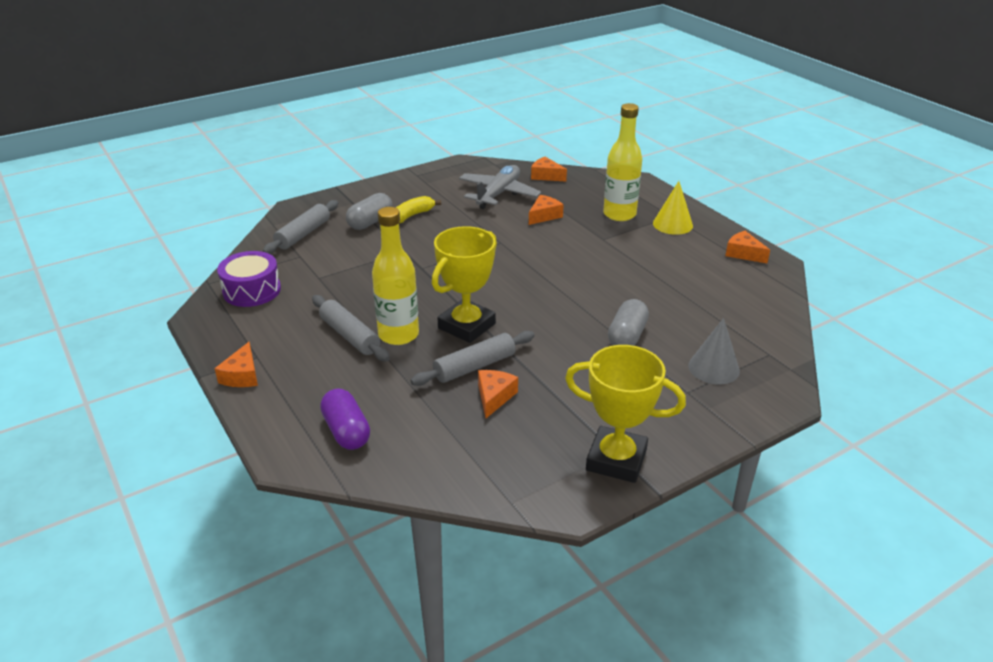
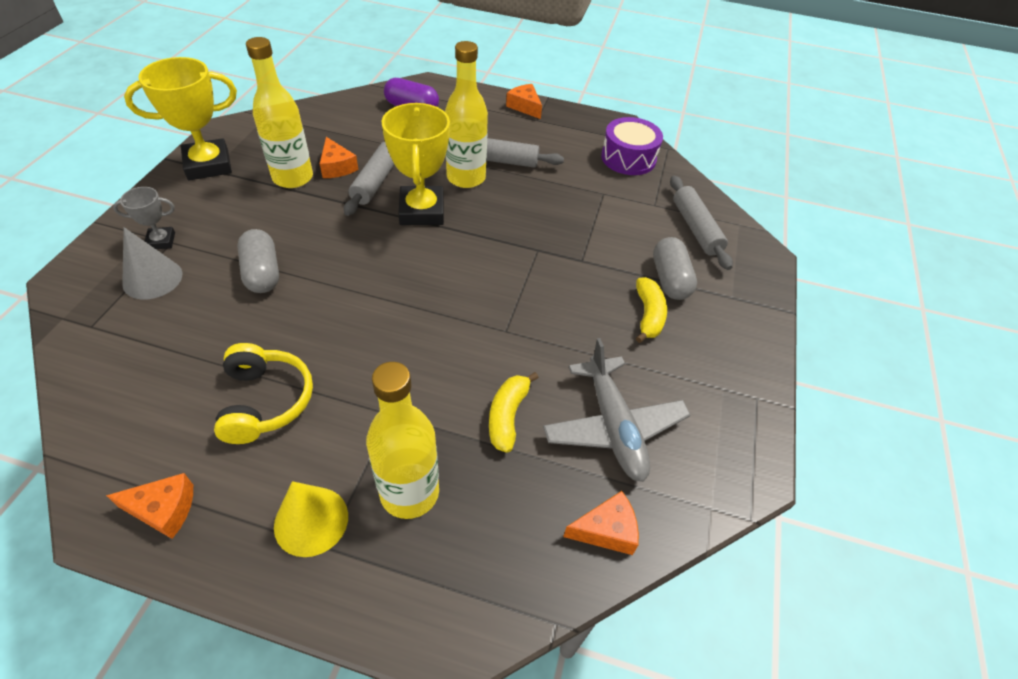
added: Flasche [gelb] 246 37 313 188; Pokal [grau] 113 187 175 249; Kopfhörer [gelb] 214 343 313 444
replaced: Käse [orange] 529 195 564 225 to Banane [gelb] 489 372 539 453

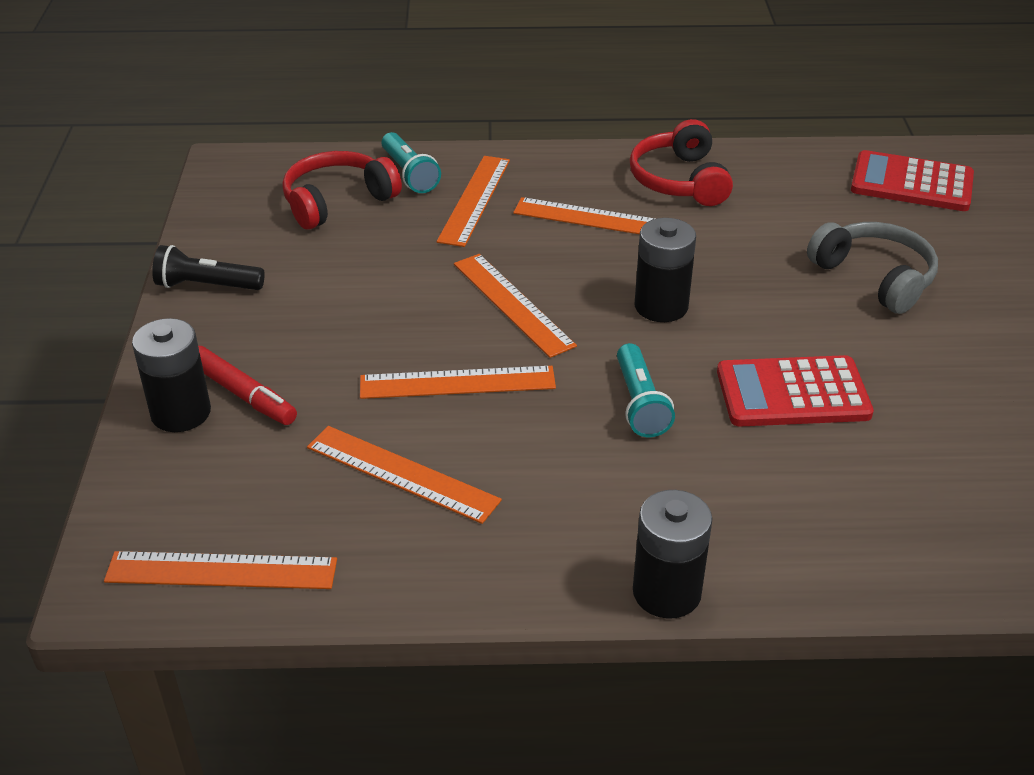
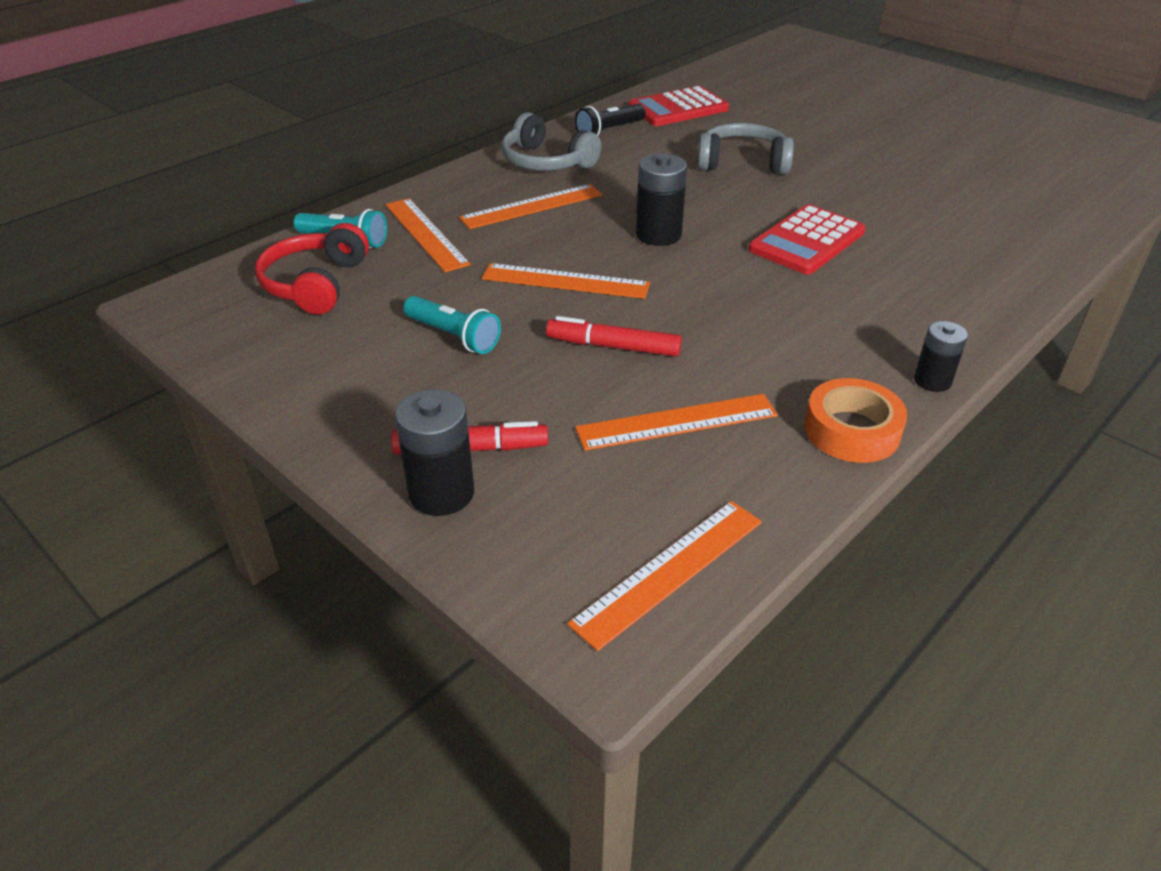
added: Klebeband [orange] 804 378 907 463
moved: Taschenlampe [schwarz] 152 245 265 290 to 575 104 646 135; Taschenlampe [türkis] 617 343 675 437 to 403 296 501 354
replaced: Lineal [orange] 360 366 556 399 to Filzstift [rot] 546 316 682 356
recoloured: Kopfhörer [rot] 630 119 733 206 to Kopfhörer [grau] 502 112 601 171
resized: Batterie [schwarz] 633 490 713 619 = 914 321 968 392 x0.64

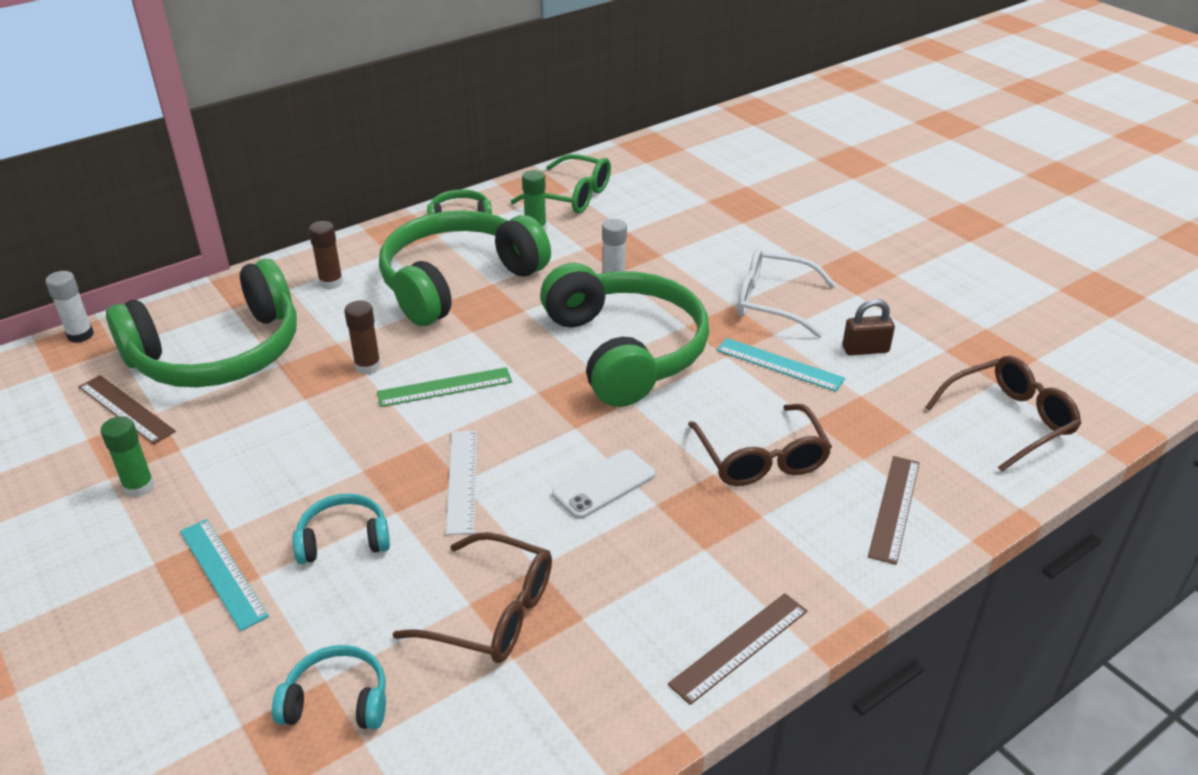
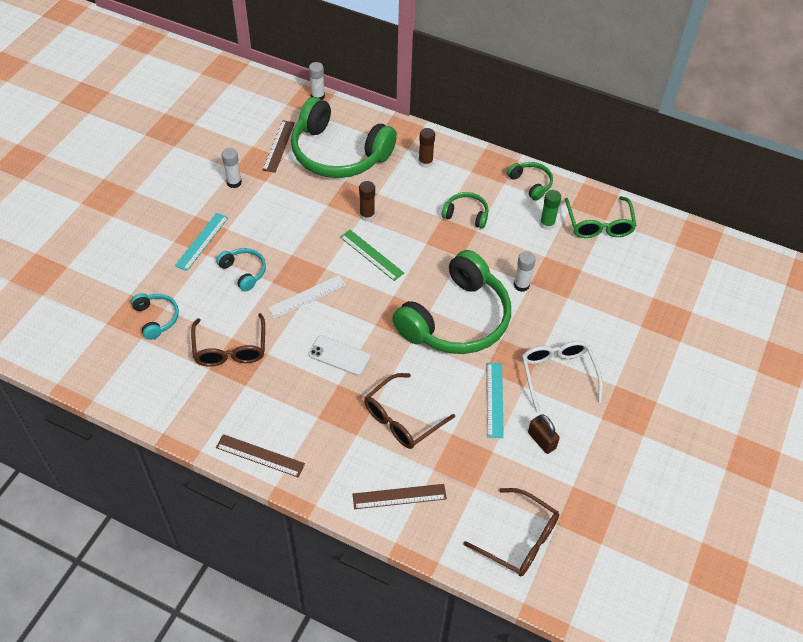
recoloured: Klebestift [grün] 100 416 155 498 to Klebestift [weiß] 222 148 242 188
resized: Kopfhörer [grün] 379 210 551 326 = 442 192 489 229 x0.44

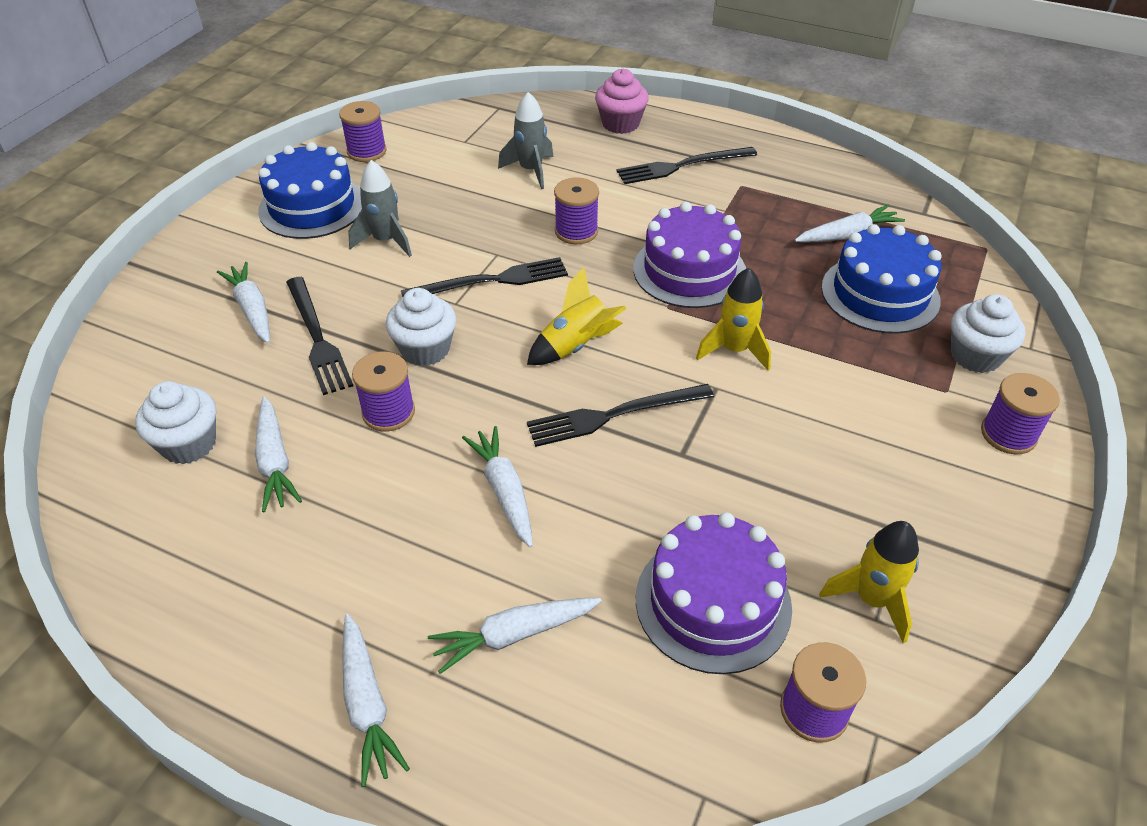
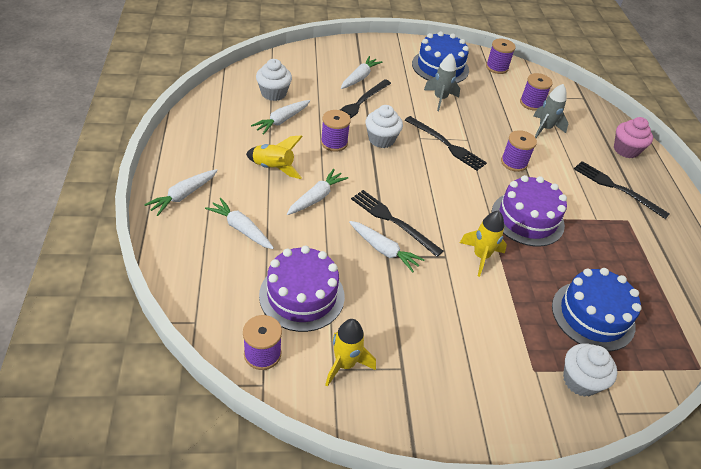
moved: Karotte [weiß] 795 205 905 243 to 349 221 425 272; Rakete [gelb] 527 267 627 365 to 246 135 303 179; Garnrolle [lila] 981 373 1060 455 to 520 73 553 111

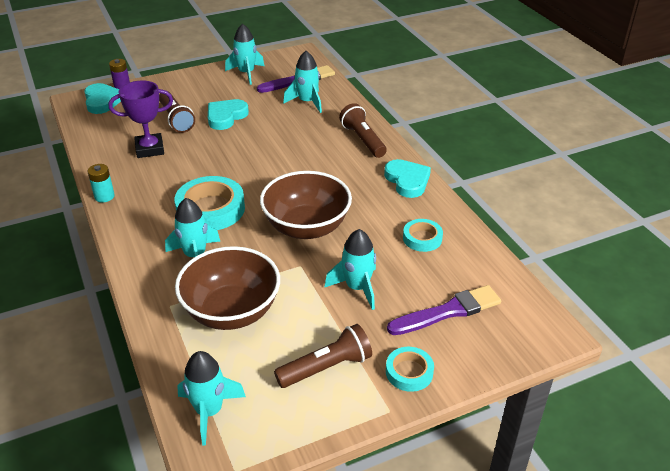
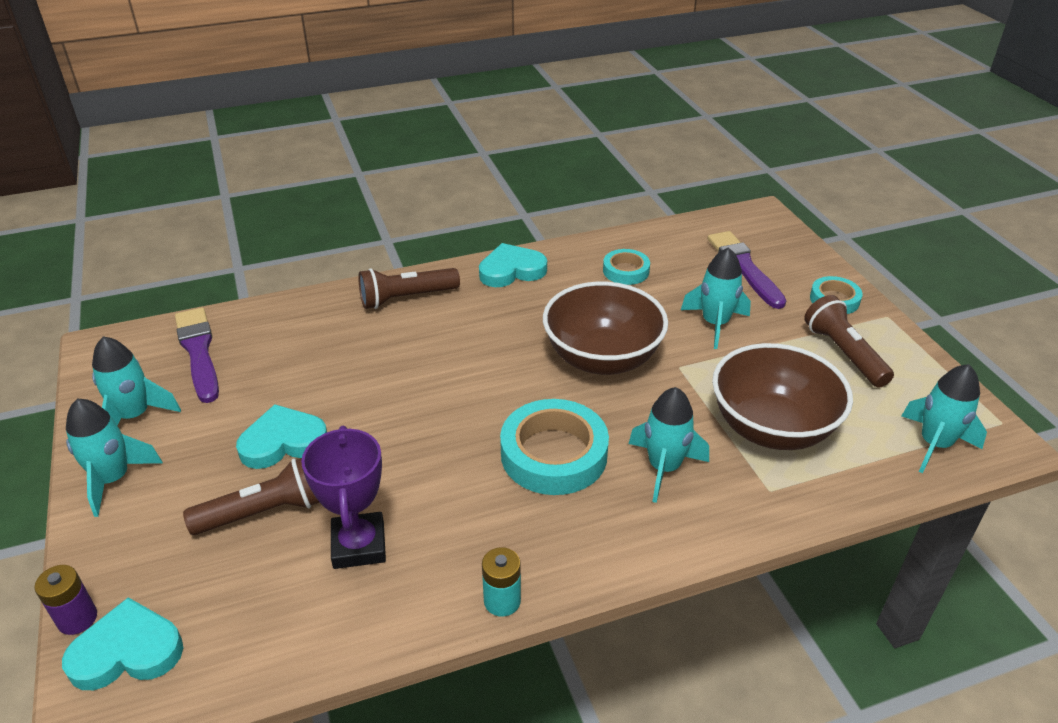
moved: Rakete [türkis] 283 51 322 113 to 66 399 163 517
turned: Herz [türkis] 208 99 249 130 = 236 404 327 469 120 degrees clockwise

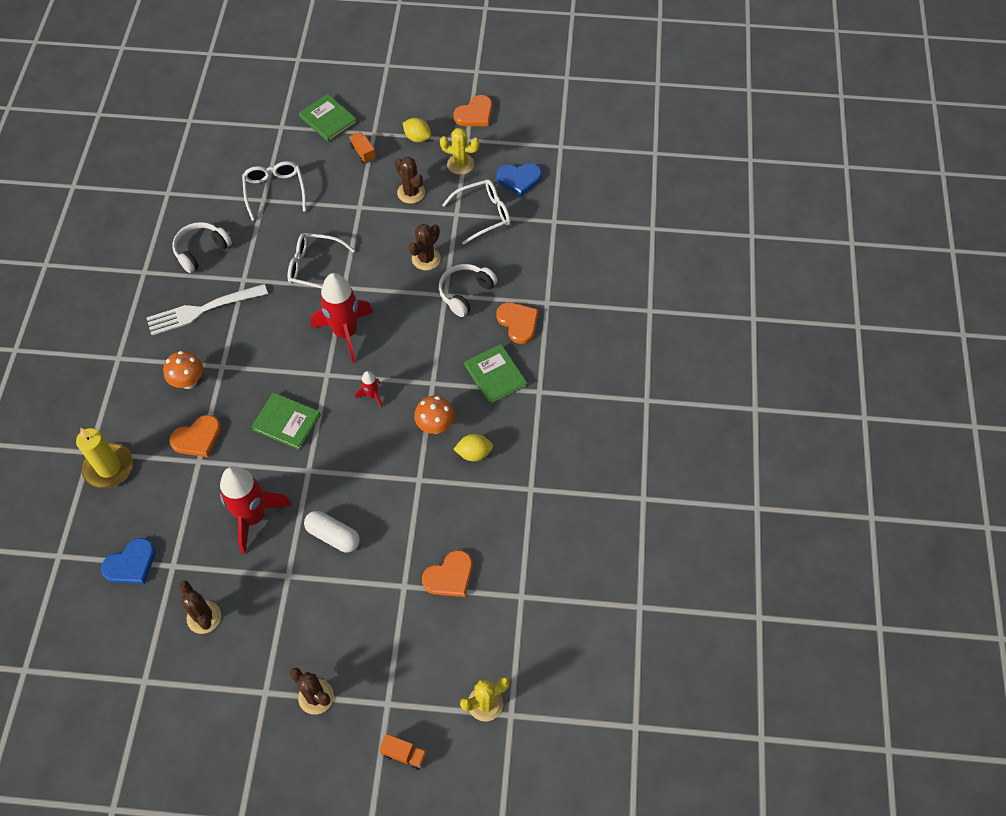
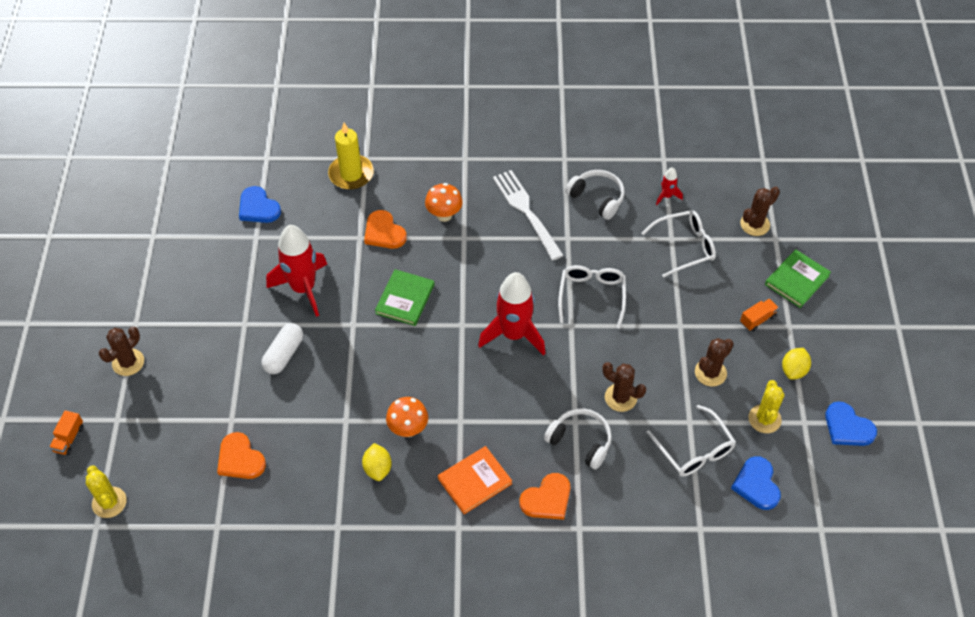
moved: Rakete [rot] 355 371 383 407 to 656 167 683 205; Kaktus [braun] 179 581 221 634 to 740 187 780 236
recoloured: Herz [orange] 453 95 493 126 to Herz [blau] 825 401 877 446; Buch [grün] 464 344 527 405 to Buch [orange] 438 446 512 514

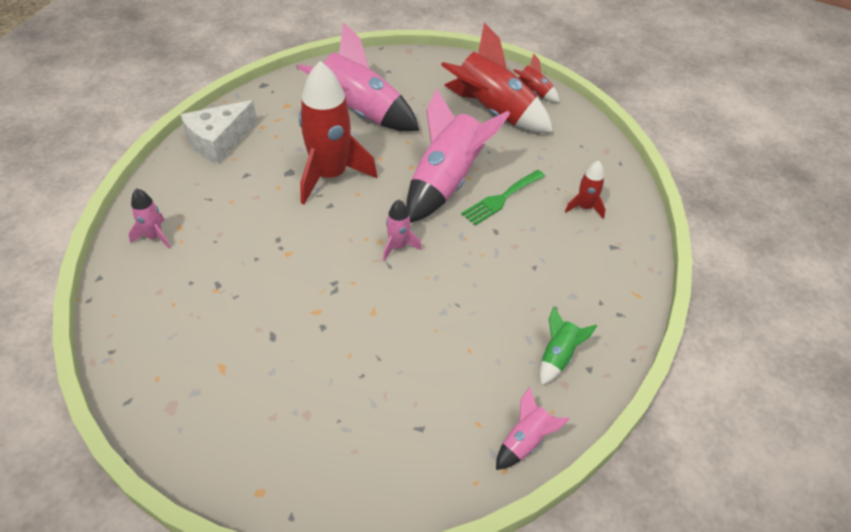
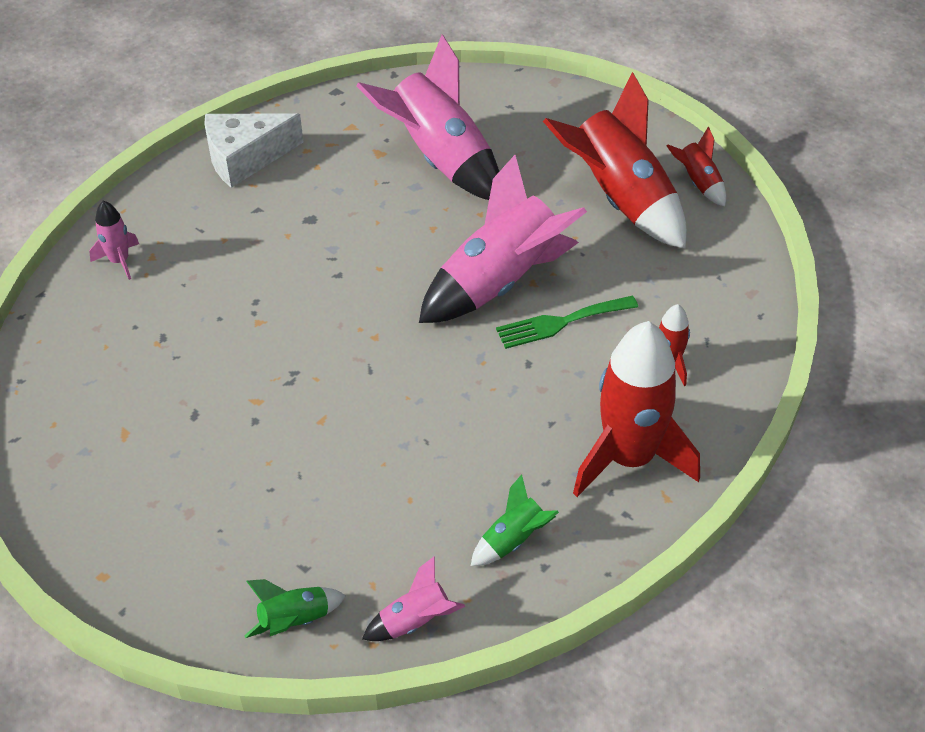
removed: Rakete [rosa] 383 200 422 261
added: Rakete [grün] 244 579 346 638
moved: Rakete [rot] 299 61 377 204 to 573 321 700 497

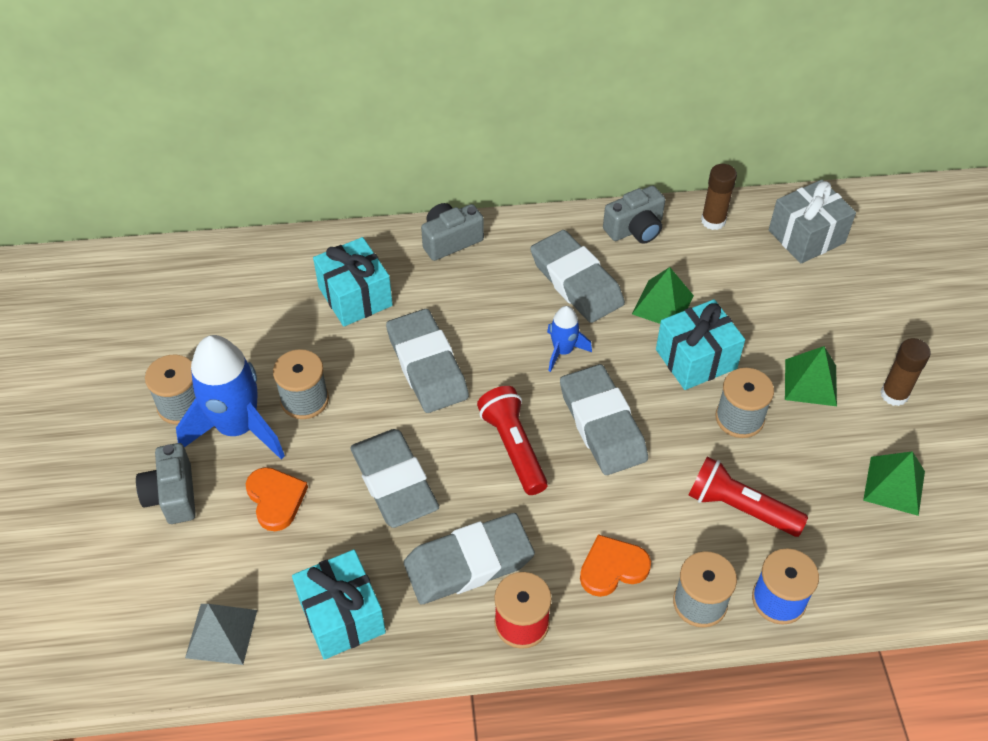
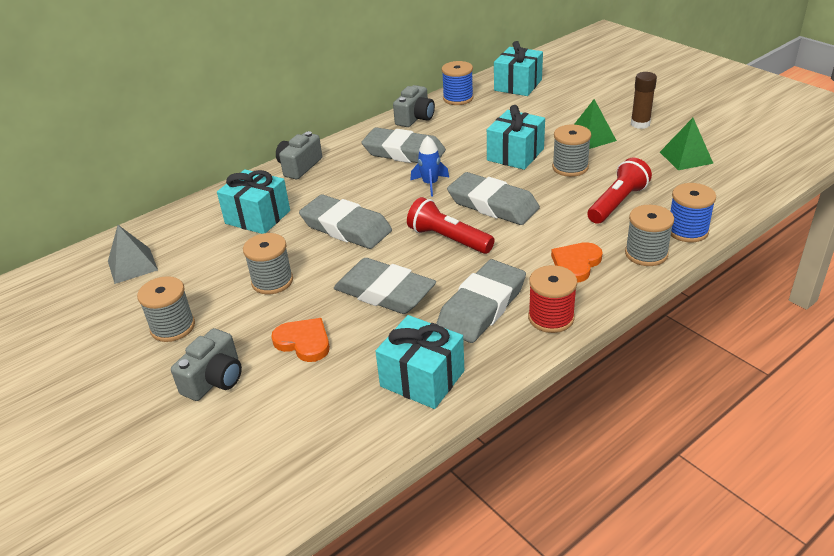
removed: Pyramide [grün] 632 267 694 324; Rakete [blau] 176 335 285 460
moved: Pyramide [grau] 185 604 257 665 to 108 225 158 284
replaced: Klebestift [braun] 701 164 737 230 to Garnrolle [blau] 442 61 474 105
recoloured: Geschenk [grau] 769 180 856 264 to Geschenk [türkis] 494 41 543 96
turned: Kamera [grau] 136 443 196 524 = 171 328 242 401 105 degrees counterclockwise; Taschenlampe [rot] 688 456 808 537 = 587 158 652 224 135 degrees clockwise

